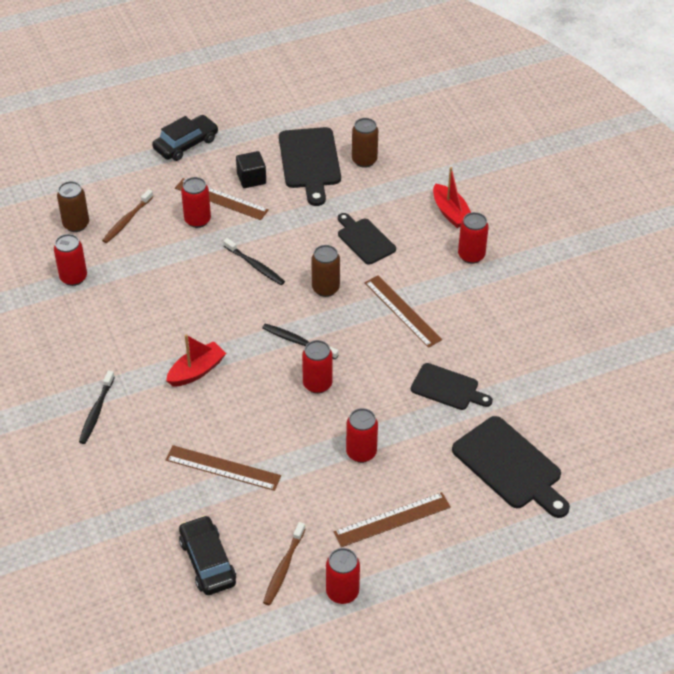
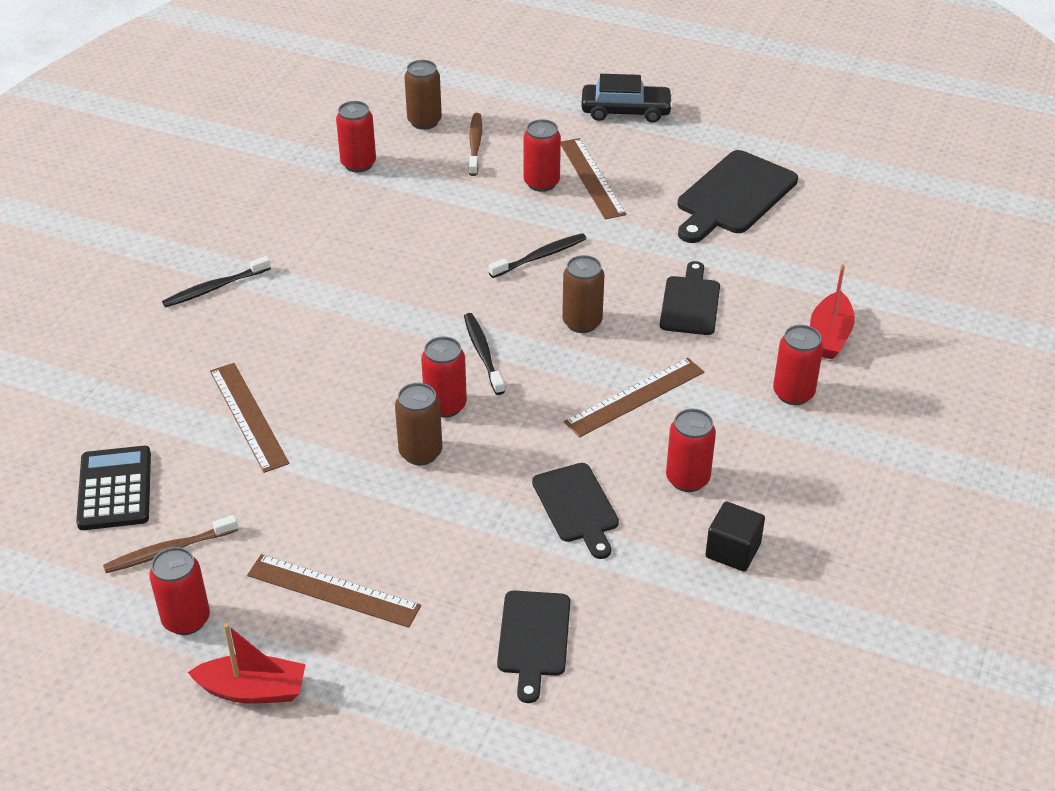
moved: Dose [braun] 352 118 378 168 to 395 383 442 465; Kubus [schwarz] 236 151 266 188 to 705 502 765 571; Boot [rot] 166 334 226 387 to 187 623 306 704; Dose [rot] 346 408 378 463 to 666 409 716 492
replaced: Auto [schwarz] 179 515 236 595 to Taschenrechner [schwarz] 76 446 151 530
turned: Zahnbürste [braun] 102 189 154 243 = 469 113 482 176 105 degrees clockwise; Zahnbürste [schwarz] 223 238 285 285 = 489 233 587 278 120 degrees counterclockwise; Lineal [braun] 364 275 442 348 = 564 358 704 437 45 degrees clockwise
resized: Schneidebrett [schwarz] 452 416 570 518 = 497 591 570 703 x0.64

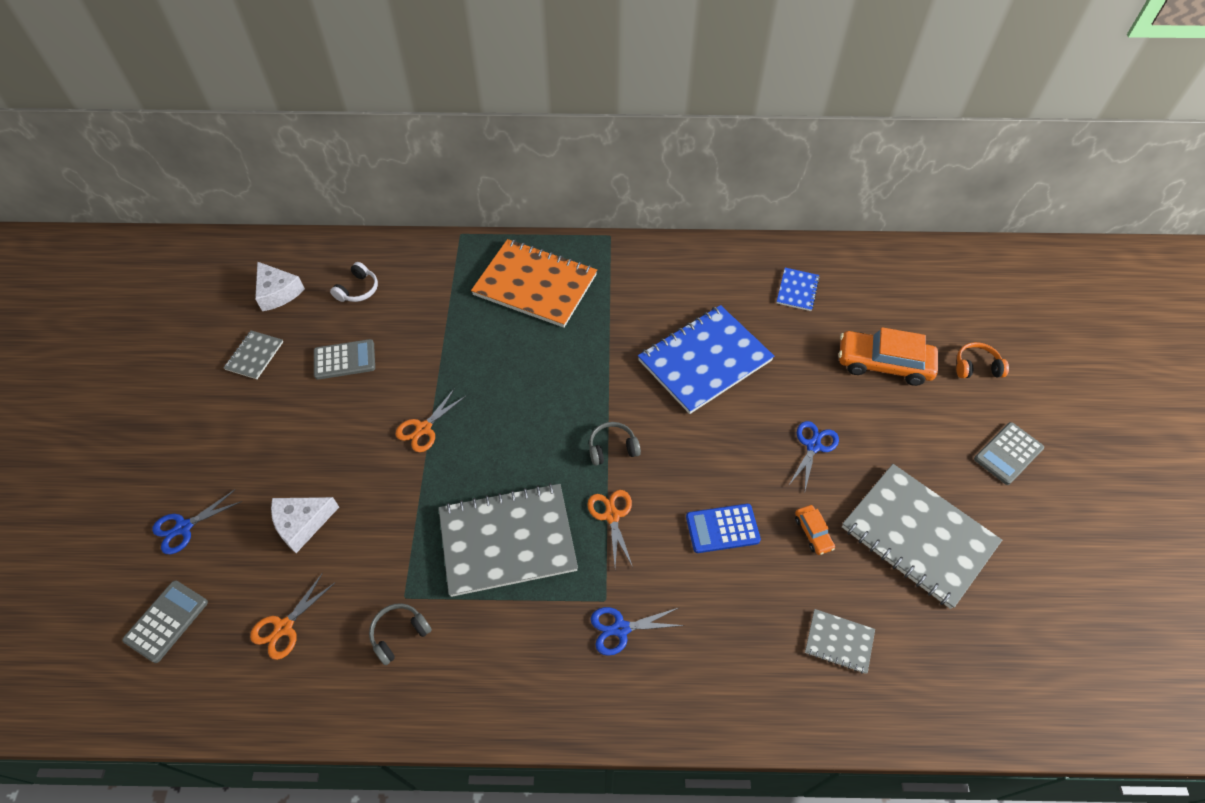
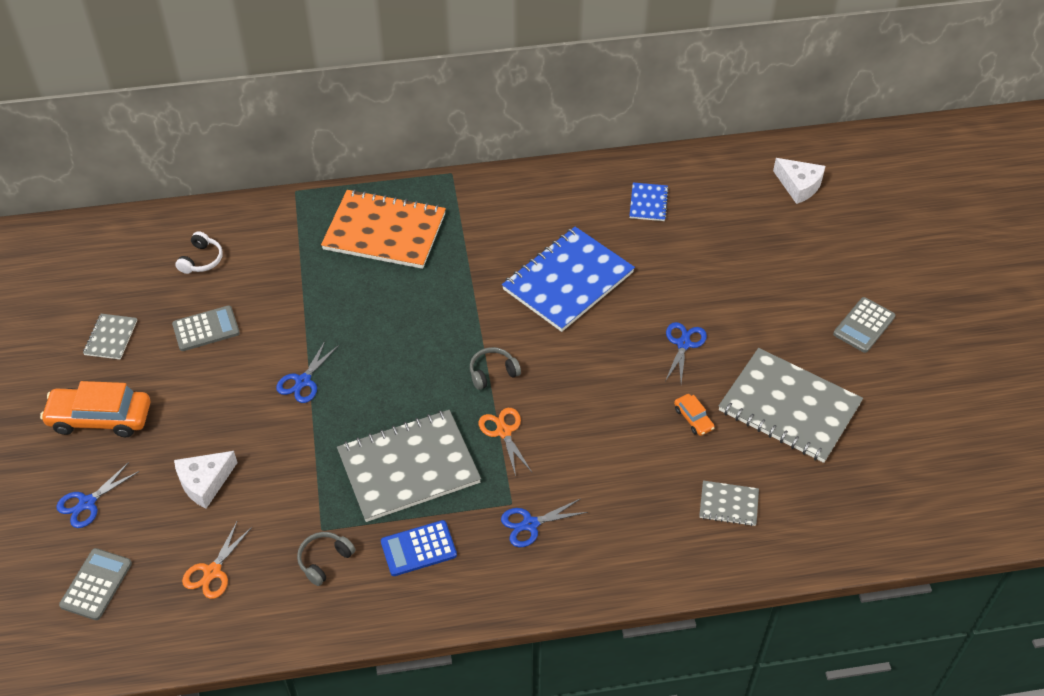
removed: Kopfhörer [orange] 956 342 1009 378
moved: Käse [weiß] 255 261 305 311 to 773 158 825 204; Auto [orange] 839 327 938 386 to 40 381 150 437; Taschenrechner [blau] 686 504 761 553 to 381 520 457 576
recoloured: Schere [orange] 395 388 466 452 to Schere [blau] 276 341 339 403

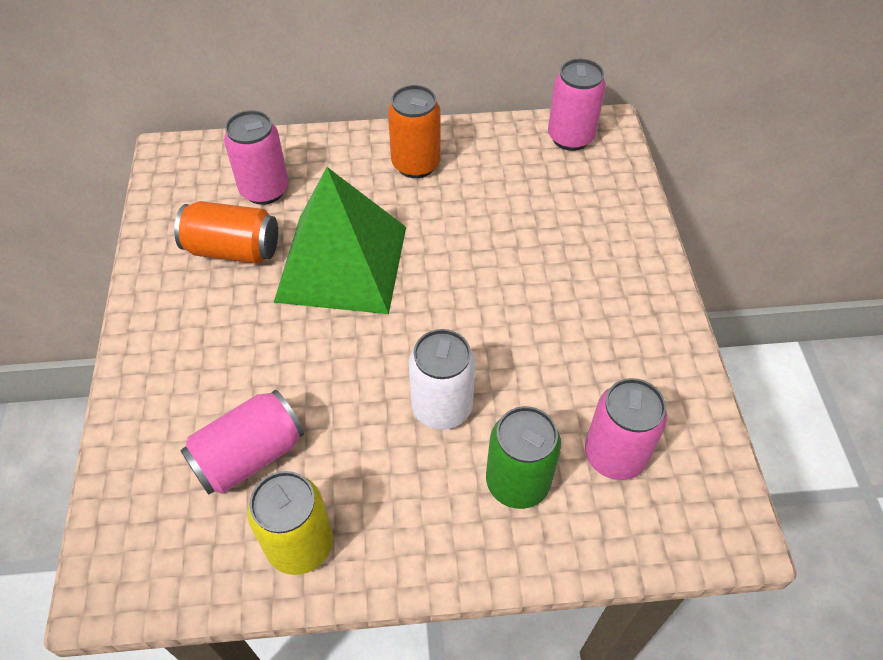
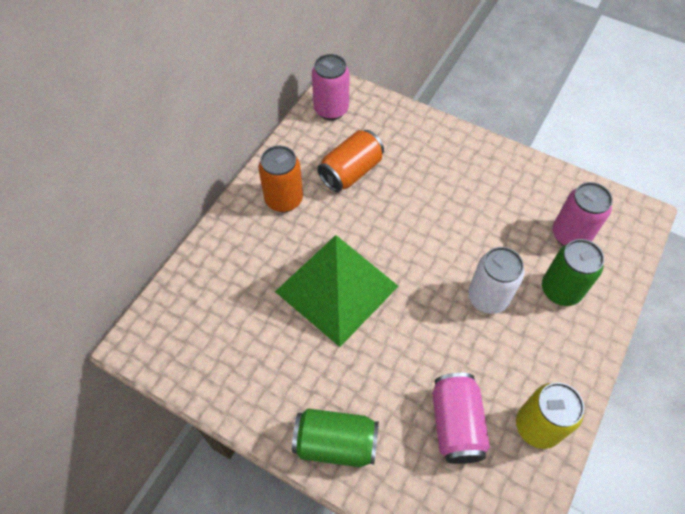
removed: Dose [rosa] 224 110 289 205
added: Dose [grün] 292 409 379 467
moved: Dose [orange] 174 201 278 264 to 317 130 384 192

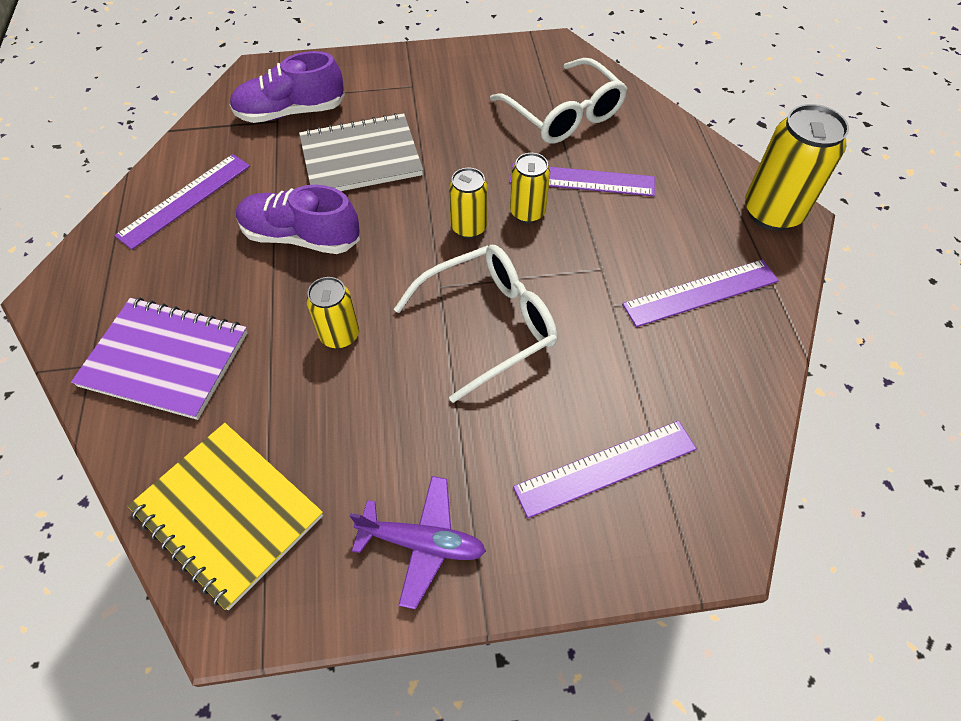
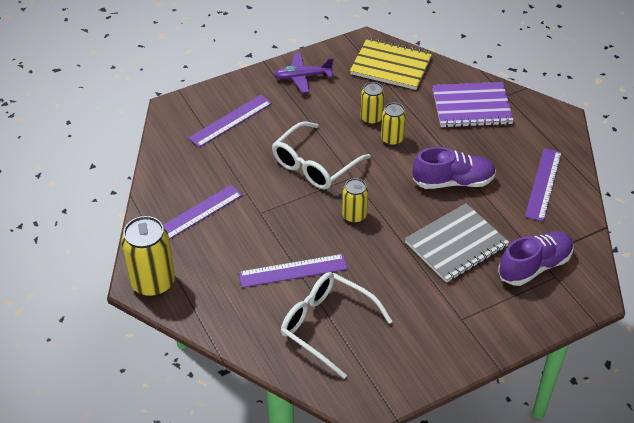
moved: Dose [gelb] 510 153 550 223 to 360 82 385 125

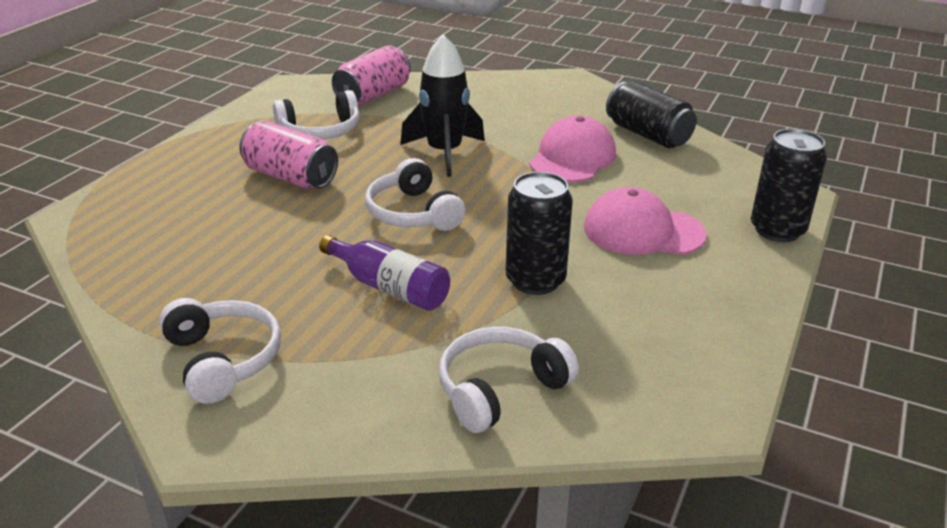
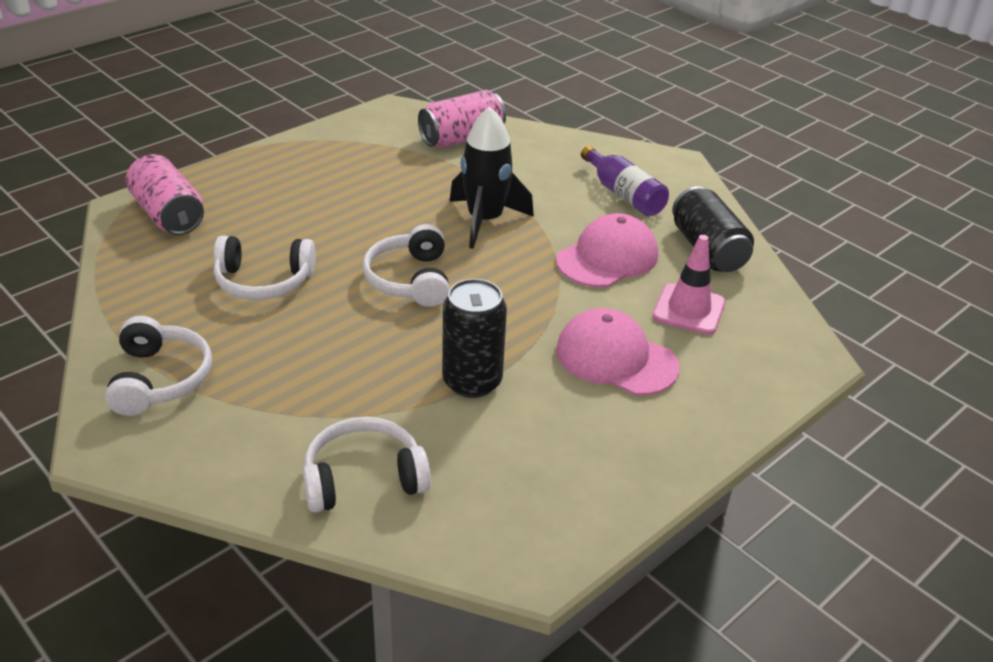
removed: Dose [schwarz] 751 129 827 242
added: Leitkegel [rosa] 652 235 726 335
moved: Kopfhörer [weiß] 273 90 360 139 to 214 236 316 300; Dose [rosa] 239 121 338 189 to 126 154 204 235; Flasche [lila] 319 235 450 311 to 581 146 669 216

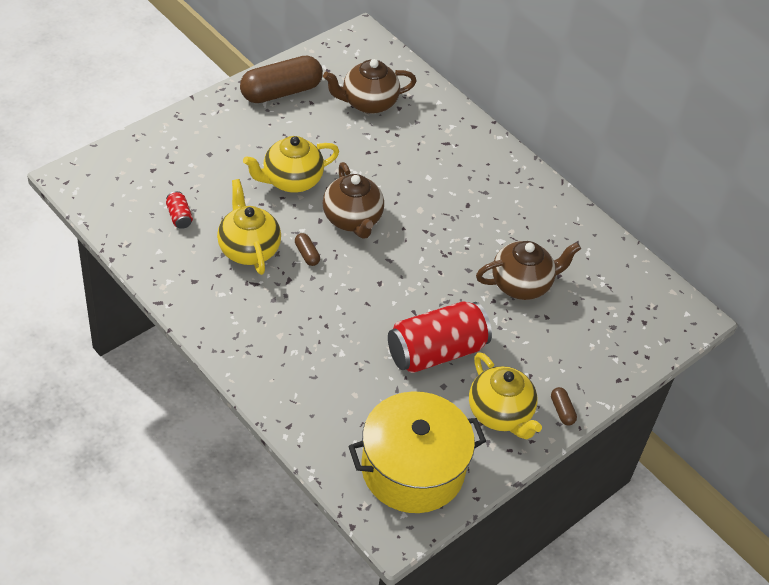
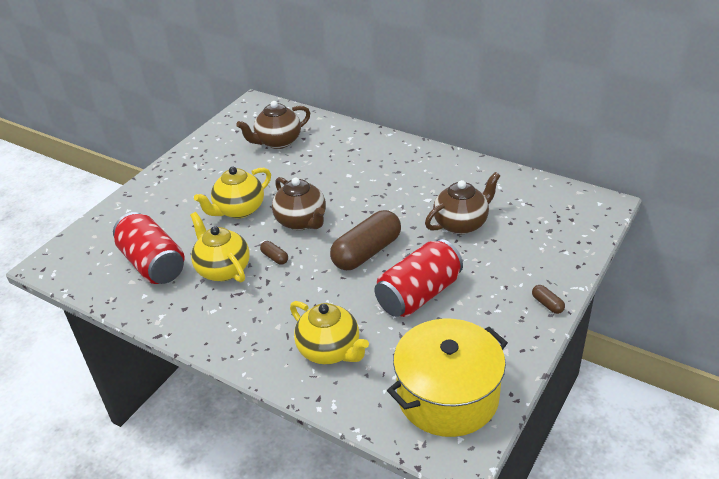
moved: Kapsel [braun] 240 55 323 103 to 330 210 401 270; Teekanne [gelb] 469 352 542 439 to 290 301 369 364
resized: Dose [rot] 166 191 193 229 = 113 212 184 284 x2.43

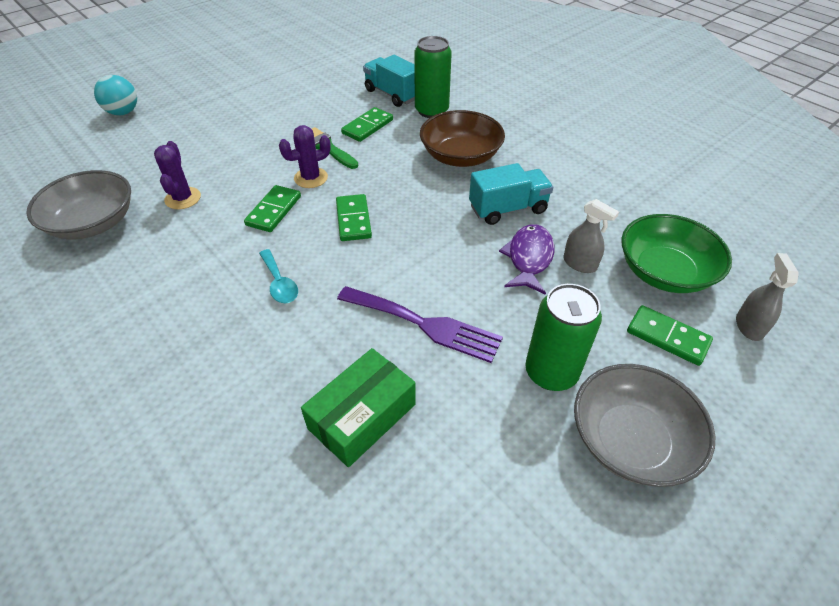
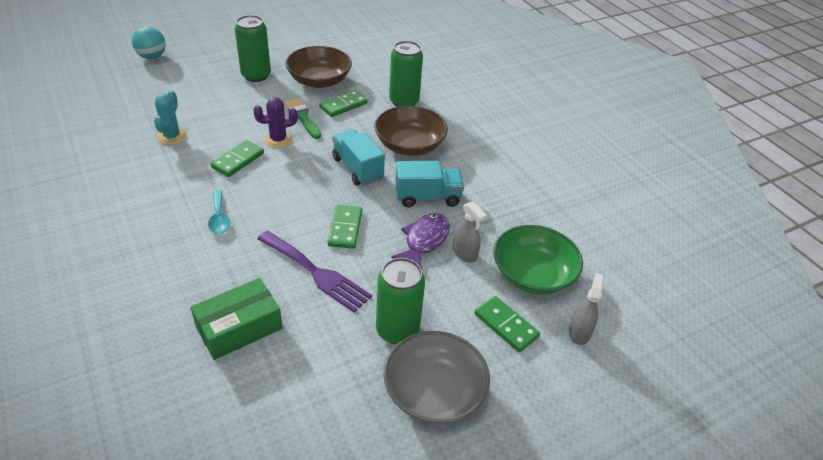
removed: Schüssel [grau] 26 170 131 239
added: Dose [grün] 235 15 271 82; Schüssel [braun] 286 46 352 88
moved: Lastwagen [türkis] 363 55 415 107 to 332 129 385 186; Dominostein [grün] 336 194 372 241 to 328 205 363 249
recoloured: Kaktus [lila] 154 141 201 209 to Kaktus [türkis] 154 91 187 145

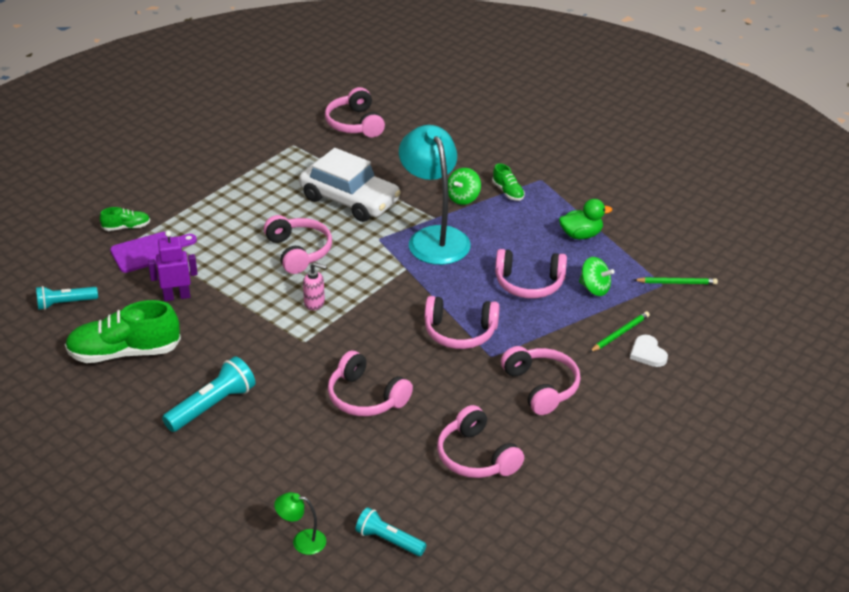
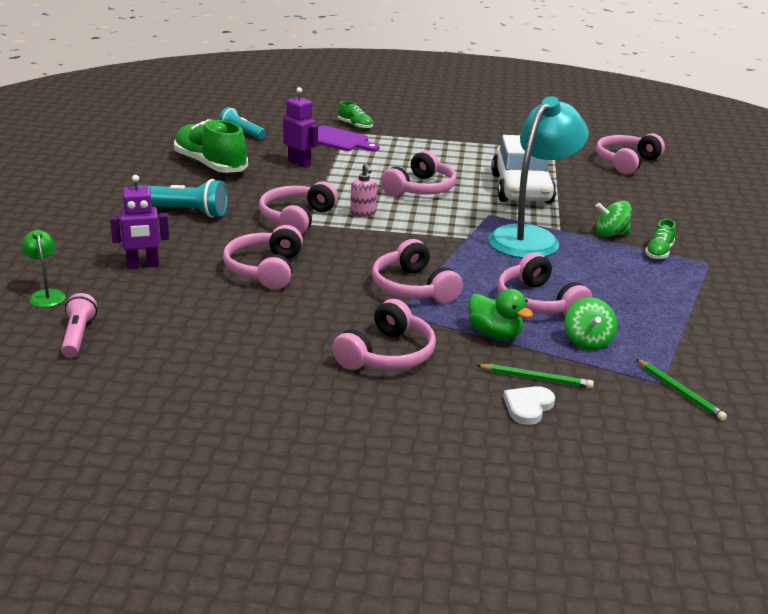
added: Roboter [lila] 110 175 169 269
moved: Ente [grün] 559 199 612 239 to 469 289 533 340; Kopfhörer [rosa] 437 405 524 478 to 259 181 338 234
recoloured: Taschenlampe [türkis] 355 507 426 556 to Taschenlampe [rosa] 61 293 97 358

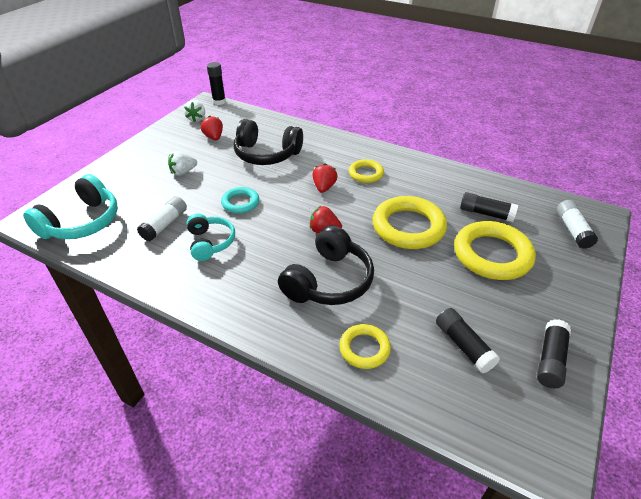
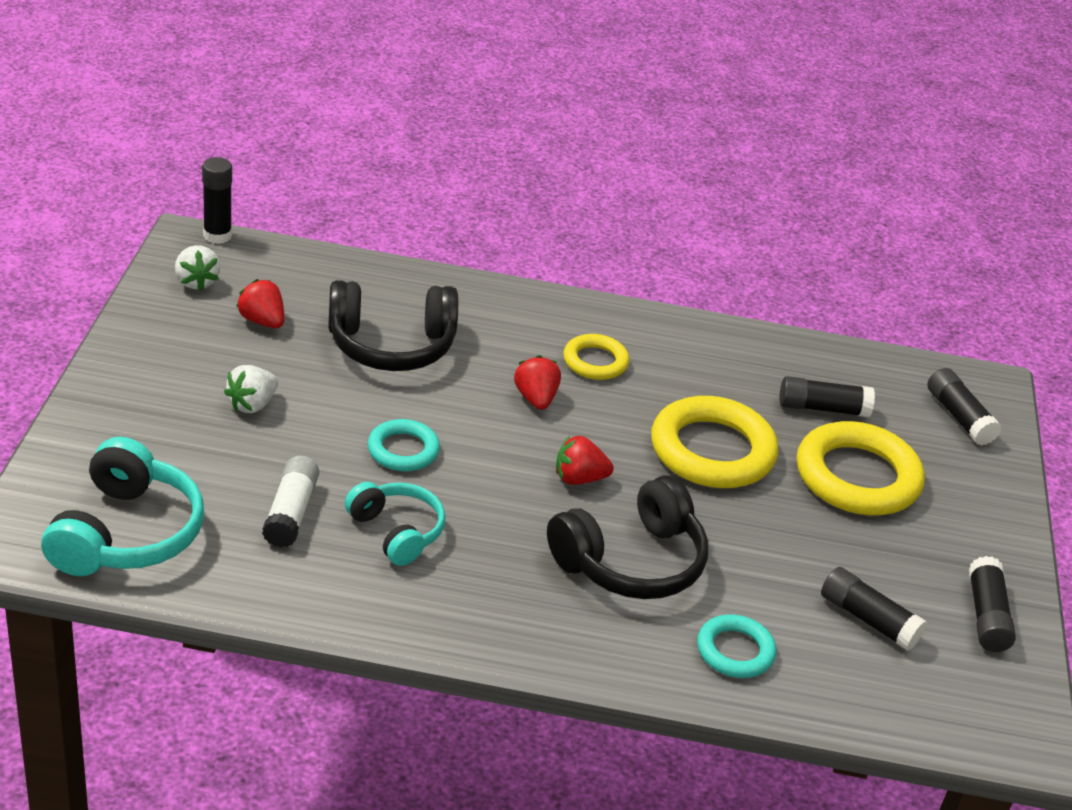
recoloured: Klebestift [weiß] 557 200 598 249 to Klebestift [schwarz] 927 368 1001 446; Ring [gelb] 339 324 391 369 to Ring [türkis] 697 614 776 678
turned: Kopfhörer [schwarz] 278 225 374 305 = 547 475 708 599 45 degrees clockwise

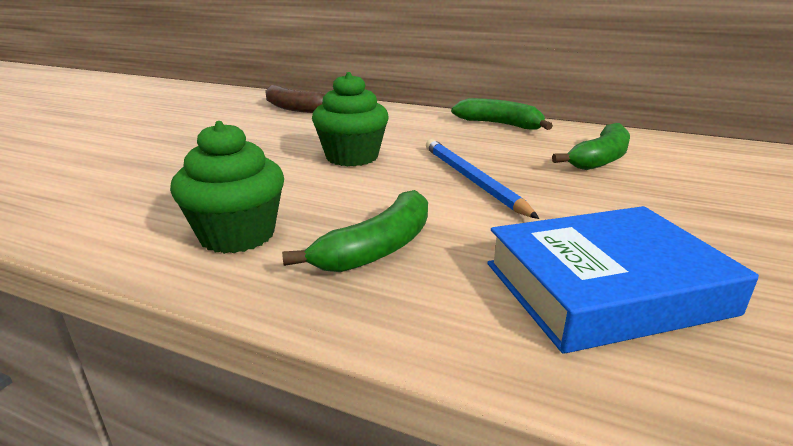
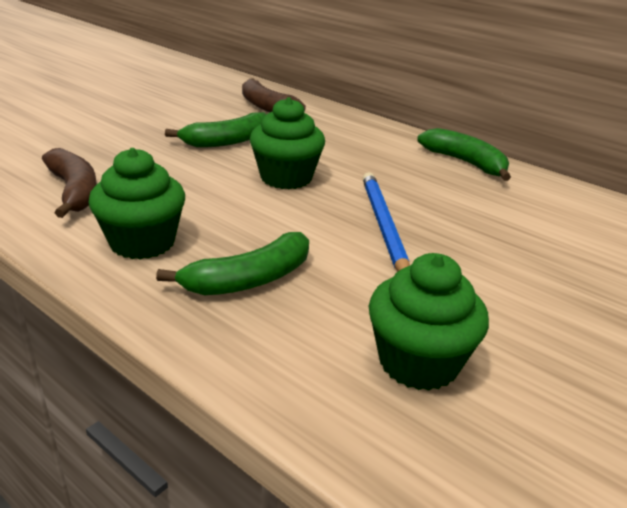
added: Banane [braun] 42 148 97 218
moved: Banane [grün] 552 123 630 170 to 165 112 267 148
replaced: Buch [blau] 487 206 759 354 to Muffin [grün] 369 253 489 391

